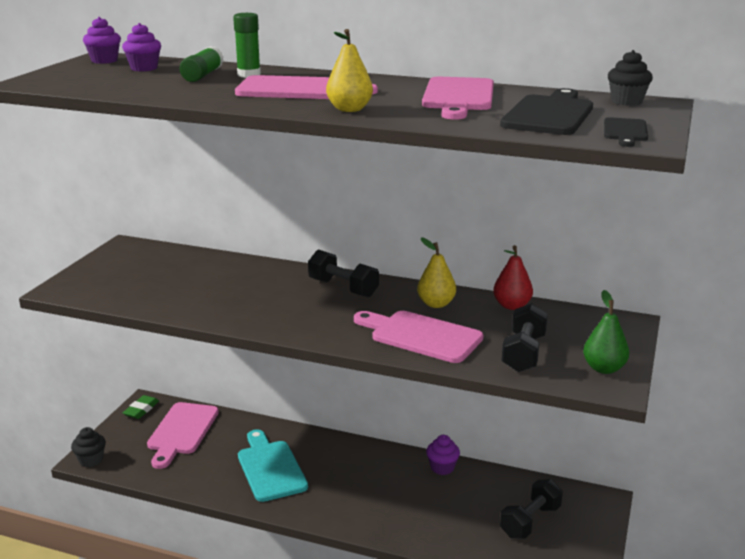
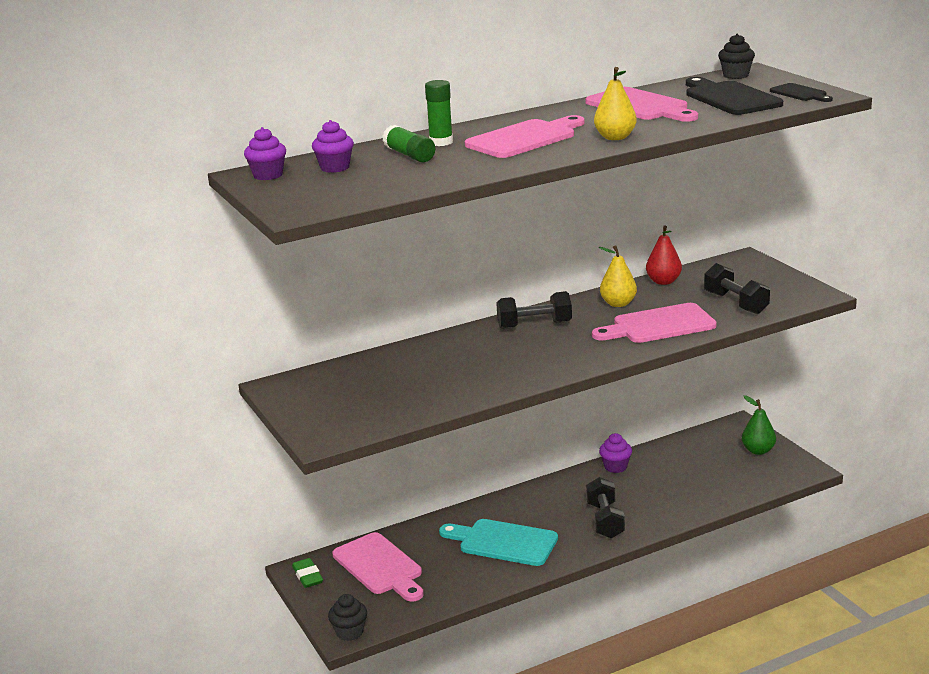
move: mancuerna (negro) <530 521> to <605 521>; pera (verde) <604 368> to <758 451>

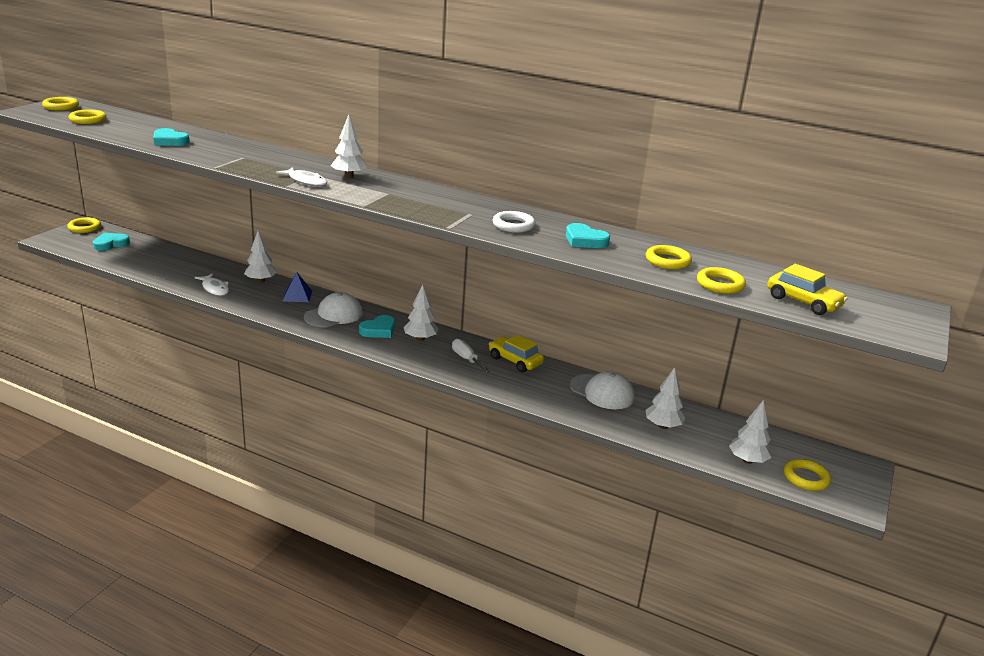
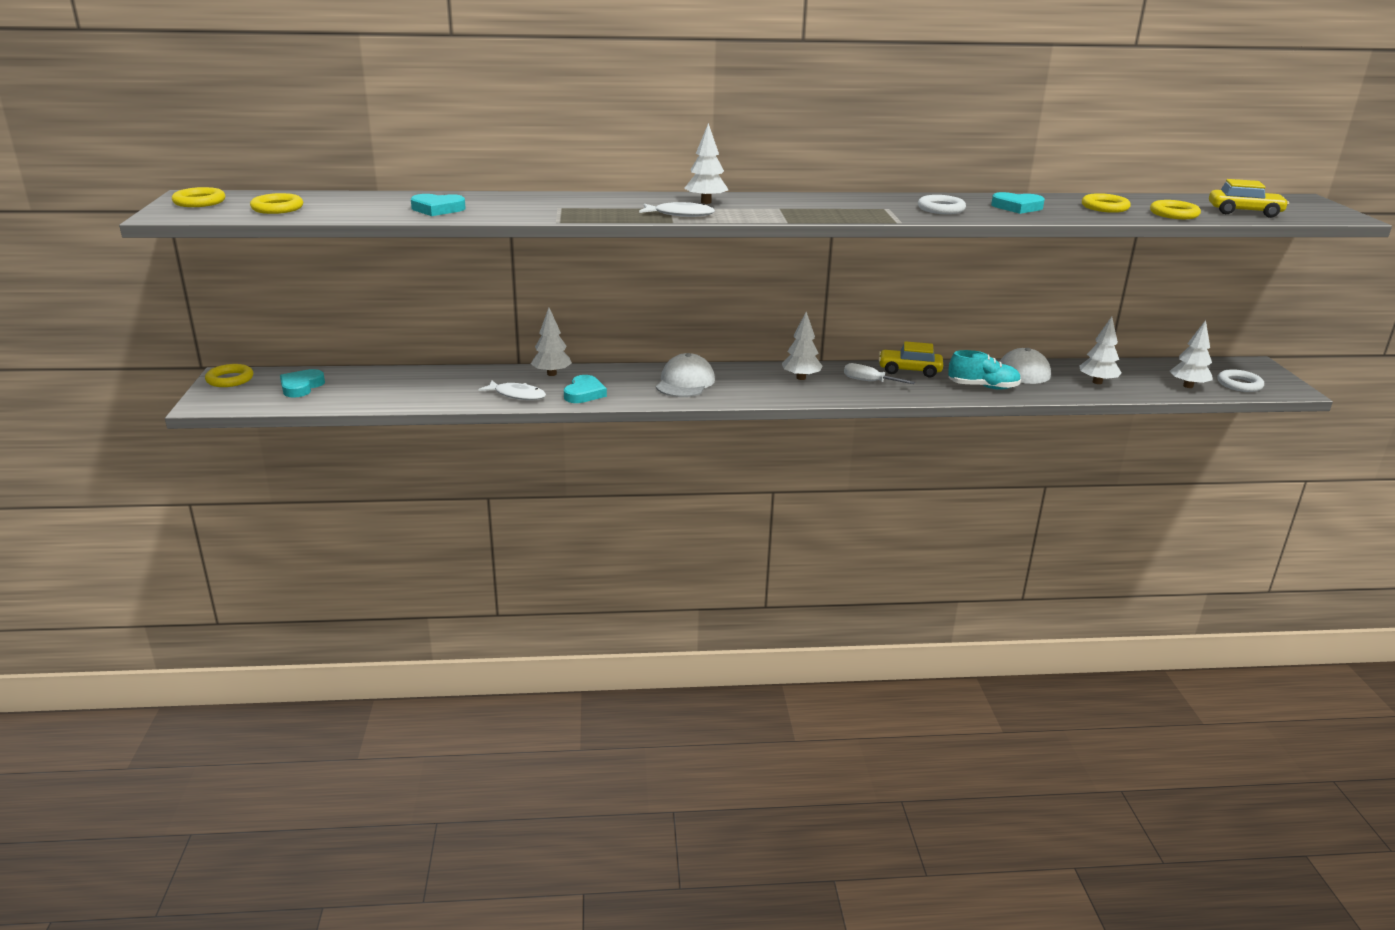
delete: pirámide (azul) <297 296>
insert: zapato (turquesa) <983 387>
move: corazón (turquesa) <378 330> to <584 393>
recolor: anillo (amarillo) <806 478> to anillo (blanco) <1239 384>

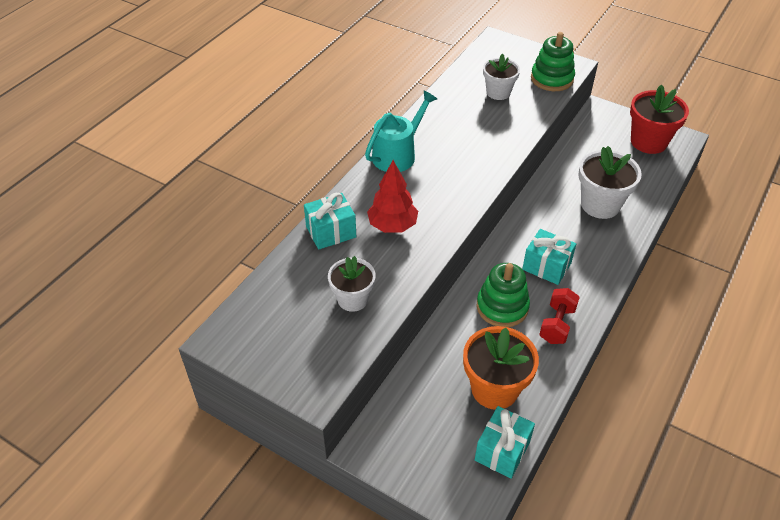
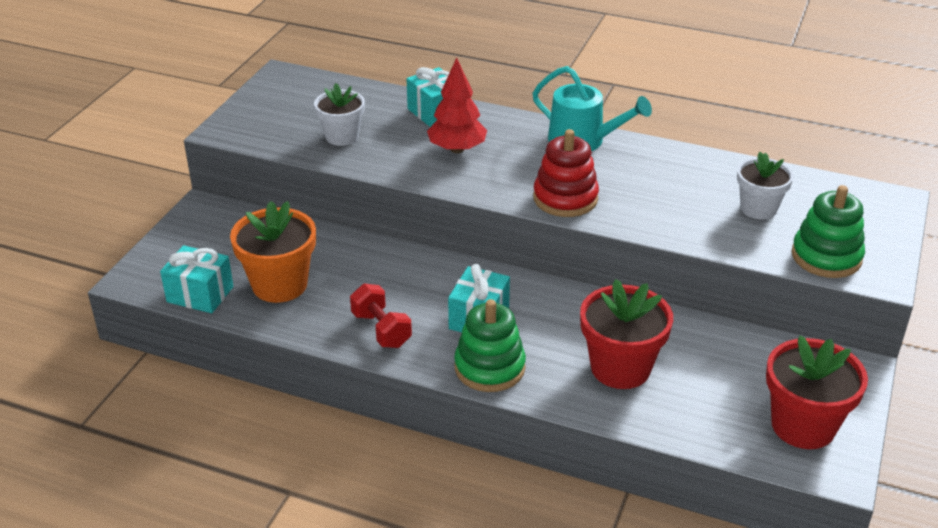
insert: juguete apilable (rojo) <565 198>
move: juguete apilable (verde) <502 307> to <489 368>
recolor: maceta (blanco) <600 205> to maceta (rojo) <620 368>
rotate: mancuerna (rojo) <557 324> = <381 330> 45 degrees clockwise

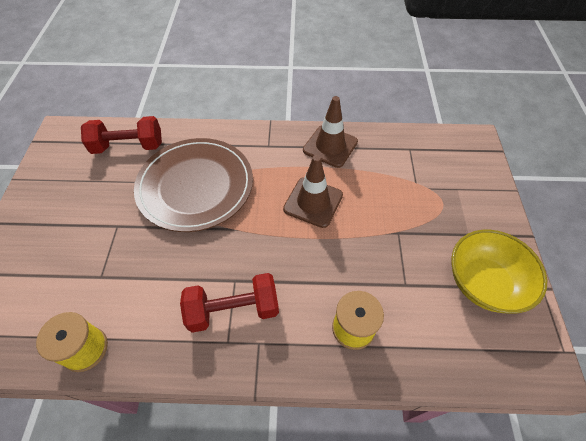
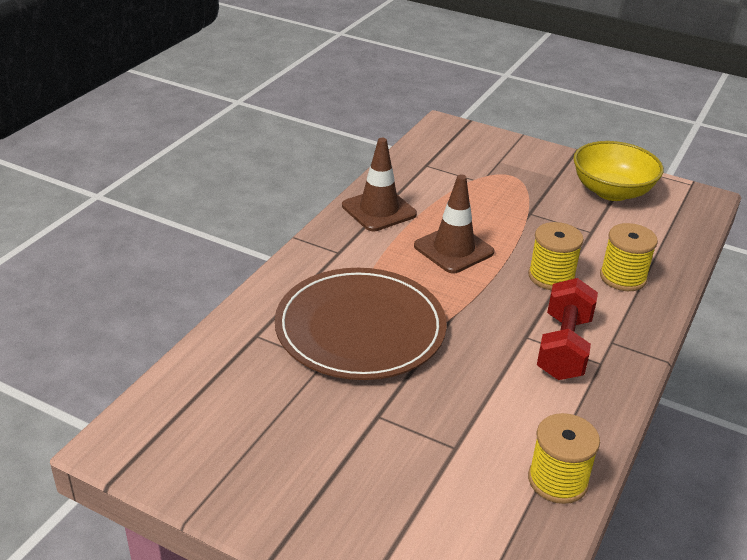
delete: mancuerna (rojo) <128 146>
insert: carrete (amarillo) <551 276>

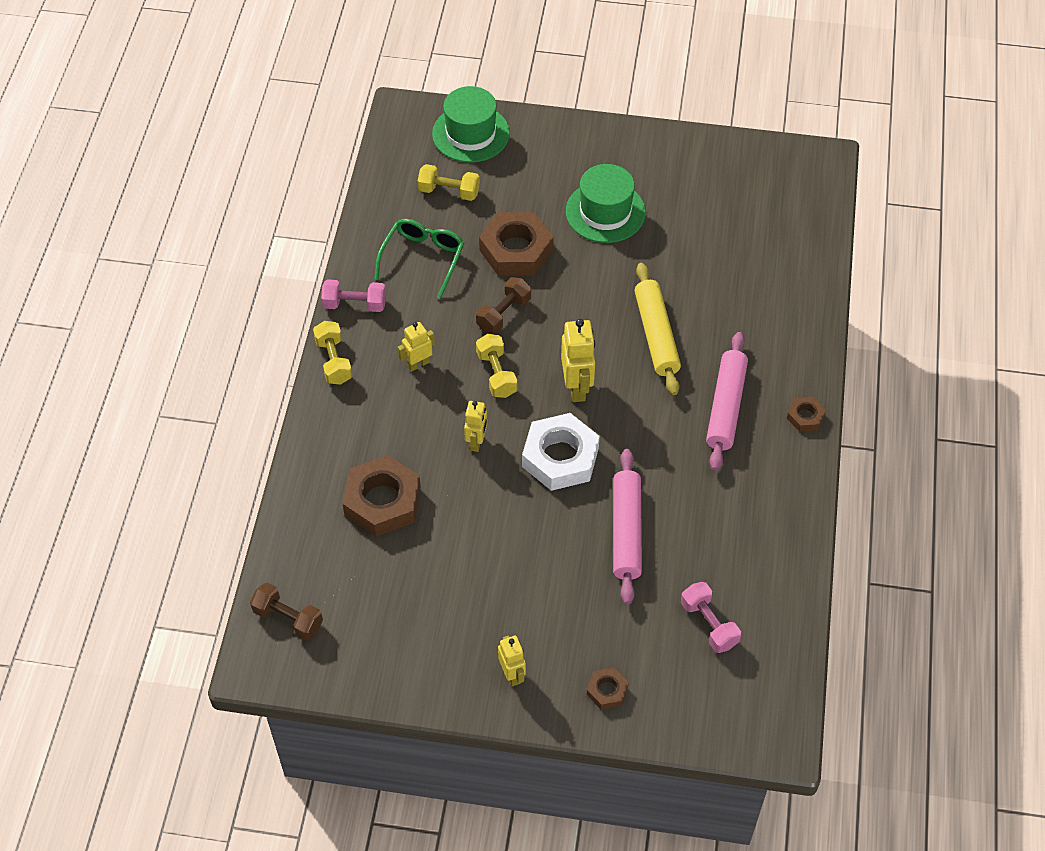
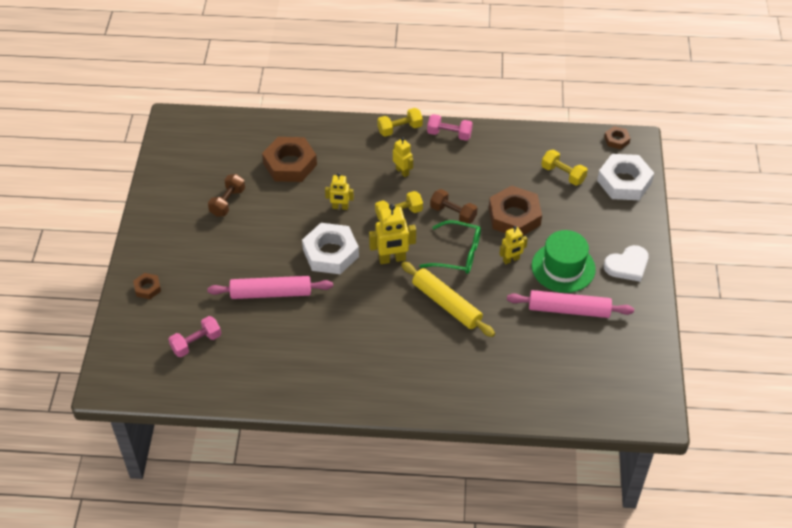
insert: corazón (blanco) <627 265>
move: mancuerna (marrón) <288 618> to <227 202>; gafas (verde) <423 258> to <458 254>; robot (amarillo) <512 674> to <511 260>; rodillo (rosa) <725 407> to <568 309>; tuerca (marrón) <805 417> to <616 140>
replace: sombrero (verde) <471 133> to tuerca (blanco) <624 182>
rotate: rodillo (amarillo) <656 335> = <446 304> 60 degrees clockwise; mancuerna (rosa) <354 304> = <449 134> 75 degrees counterclockwise; mancuerna (amarillo) <449 191> = <563 174> 60 degrees counterclockwise

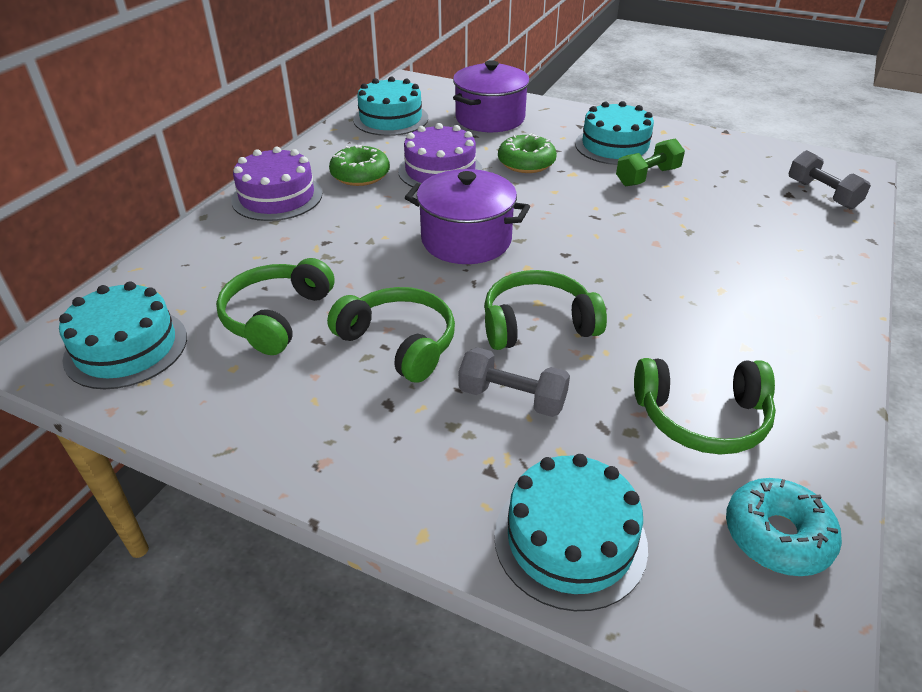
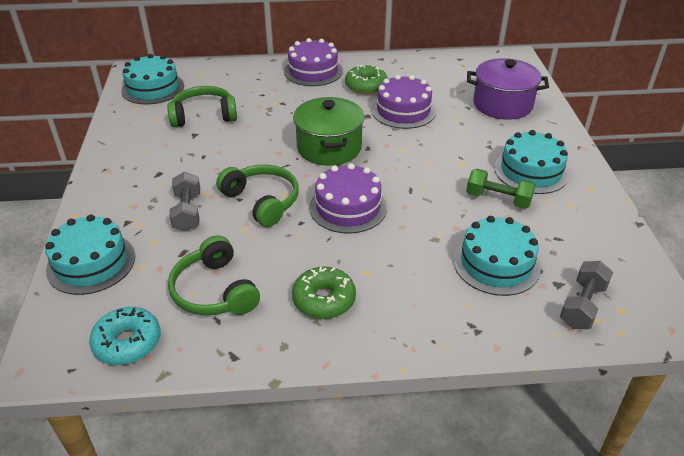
delete: auriculares (verde) <399 343>
insert: tarta (morado) <348 207>
move: rosquilla (verde) <526 163> to <324 299>; tarta (turquesa) <391 119> to <496 264>
recolor: olla (morado) <466 240> to olla (verde) <329 148>

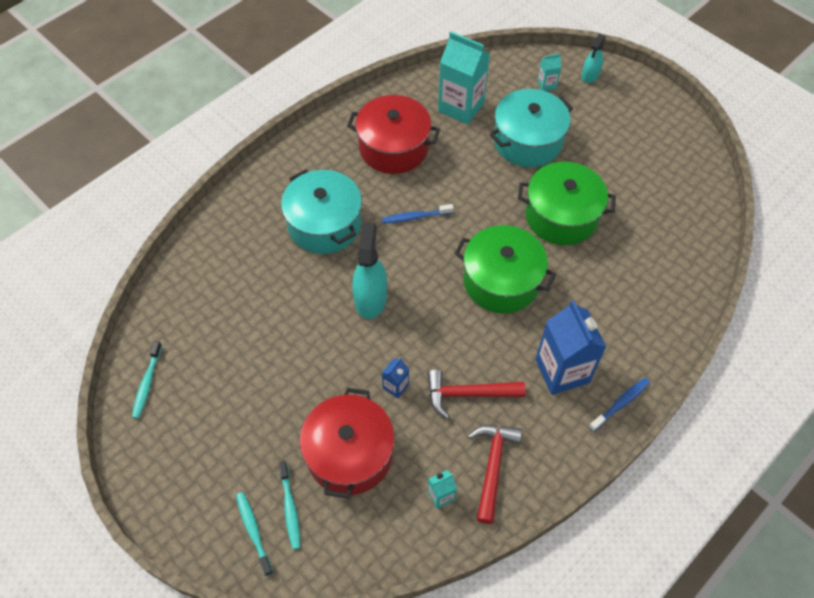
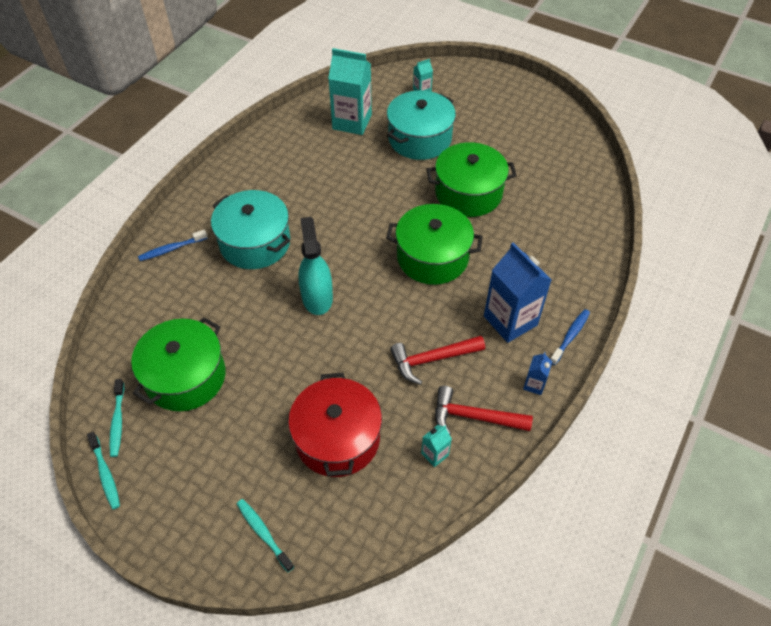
delete: olla (rojo) <393 148>; pulverizador (turquesa) <590 75>
insert: olla (verde) <185 377>
move: cepillo de dientes (turquesa) <290 508> to <105 474>; cepillo de dientes (azul) <415 217> to <171 249>; cartón de leche (azul) <395 386> to <534 384>
rotate: martillo (rojo) <492 466> = <474 417> 75 degrees counterclockwise

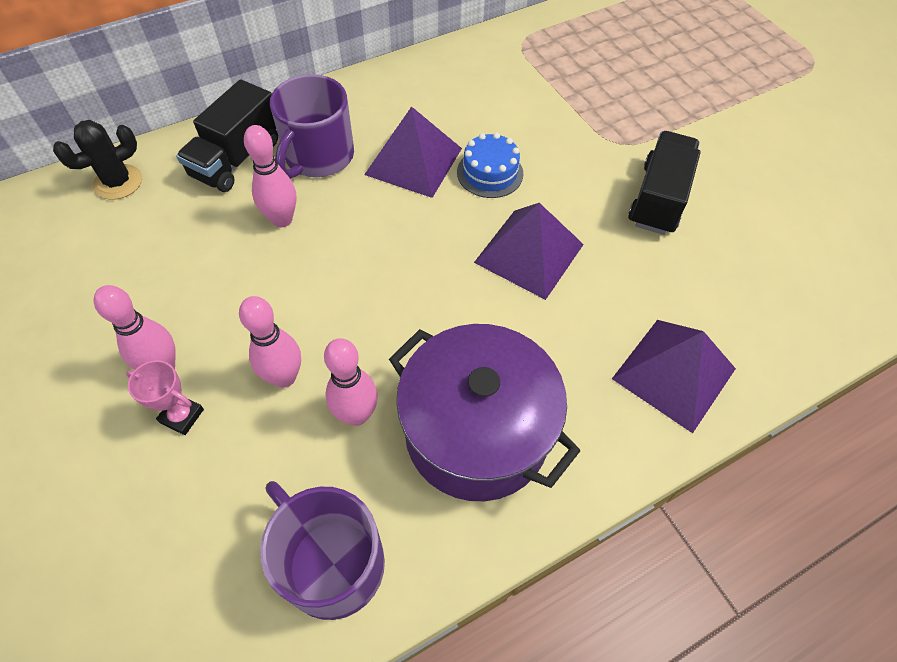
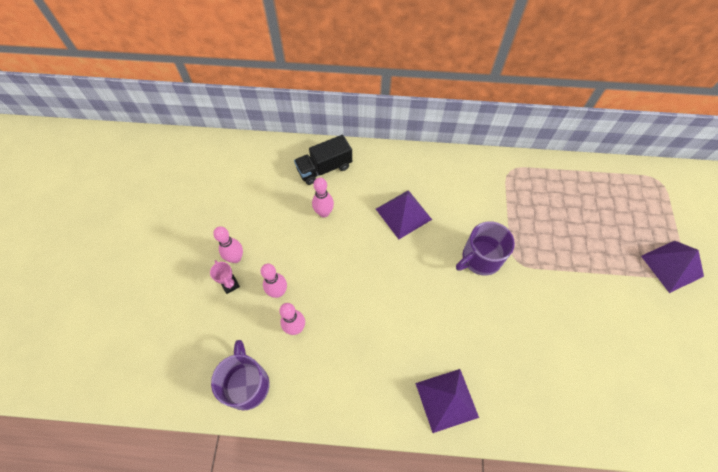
delete: cactus (negro) <118 182>; olla (morado) <476 432>; tarta (azul) <490 173>; camión (negro) <658 199>
move: taza (morado) <318 156> to <480 258>; pirámide (morado) <529 253> to <672 266>

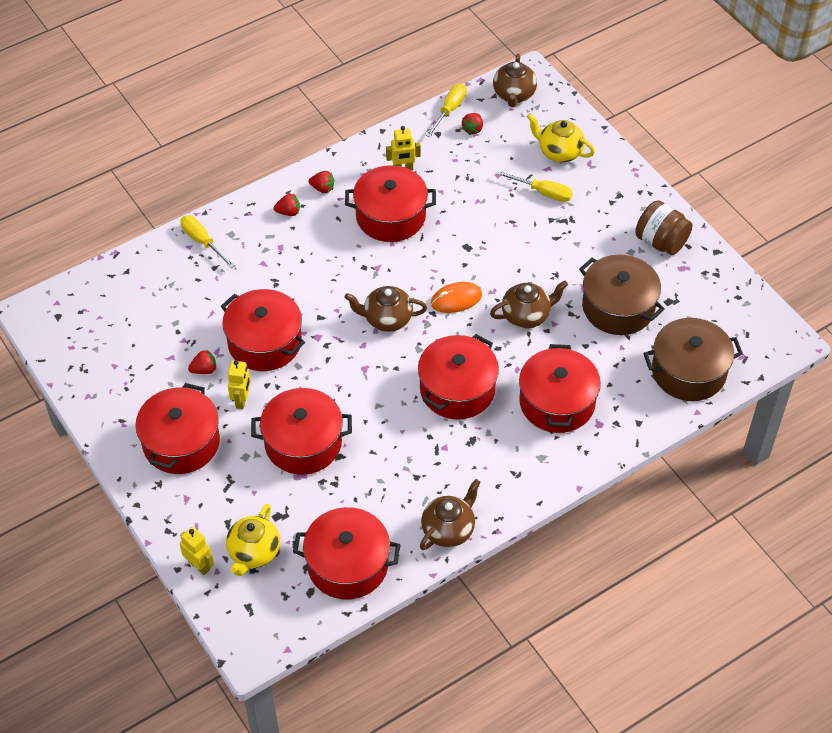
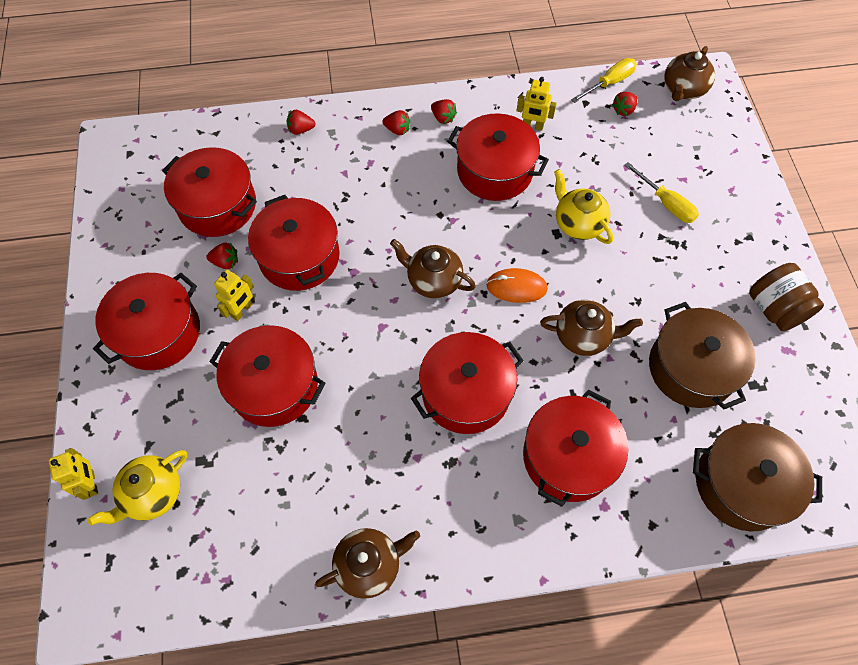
move: olla (rojo) <347 564> to <217 205>; tetera (amarillo) <559 152> to <578 223>
replace: destornillador (amarillo) <202 242> to fresa (rojo) <301 130>

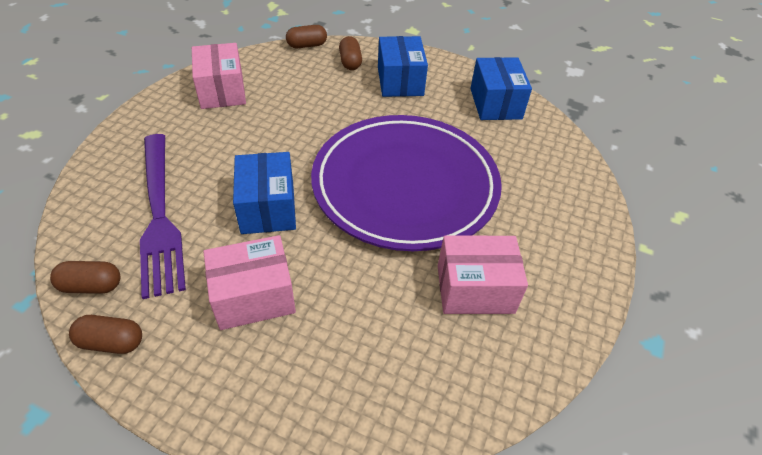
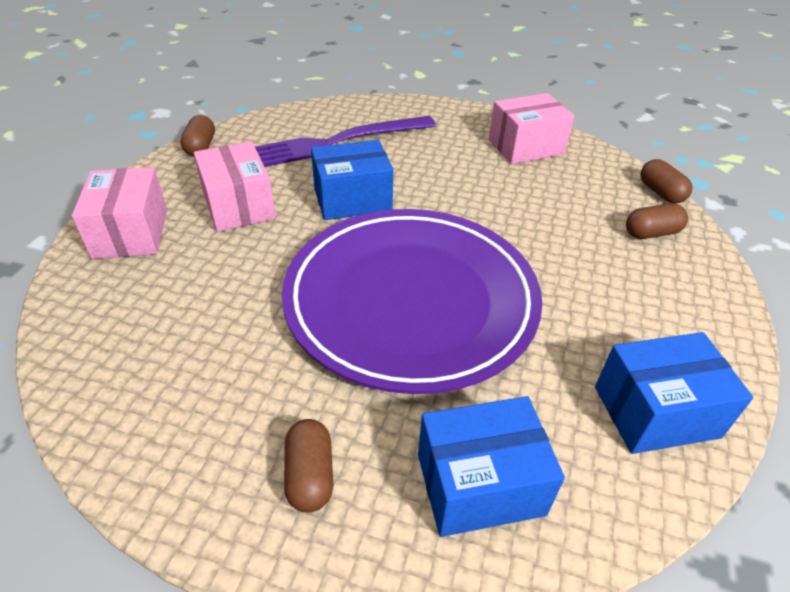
move: caja (rosa) <475 289> to <131 233>; cápsula (marrón) <91 286> to <310 475>; caja (azul) <400 81> to <480 483>

